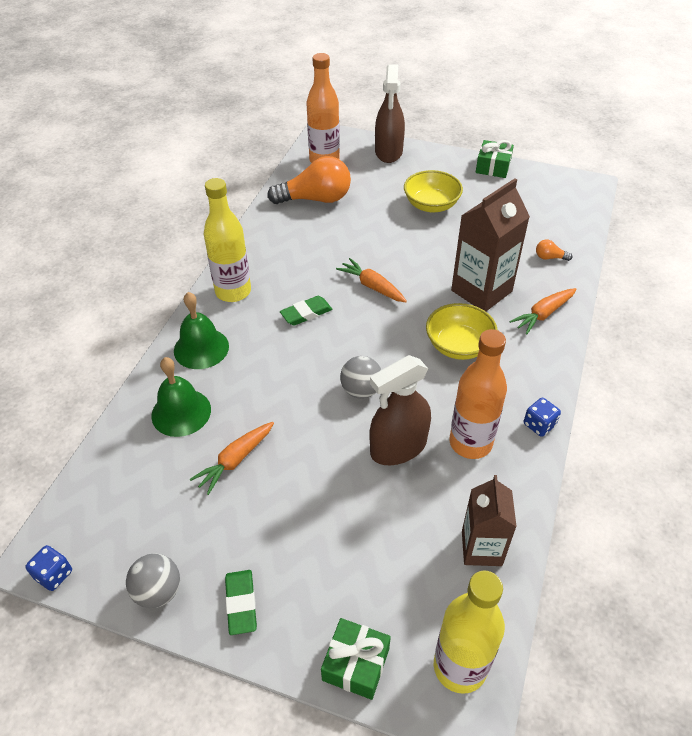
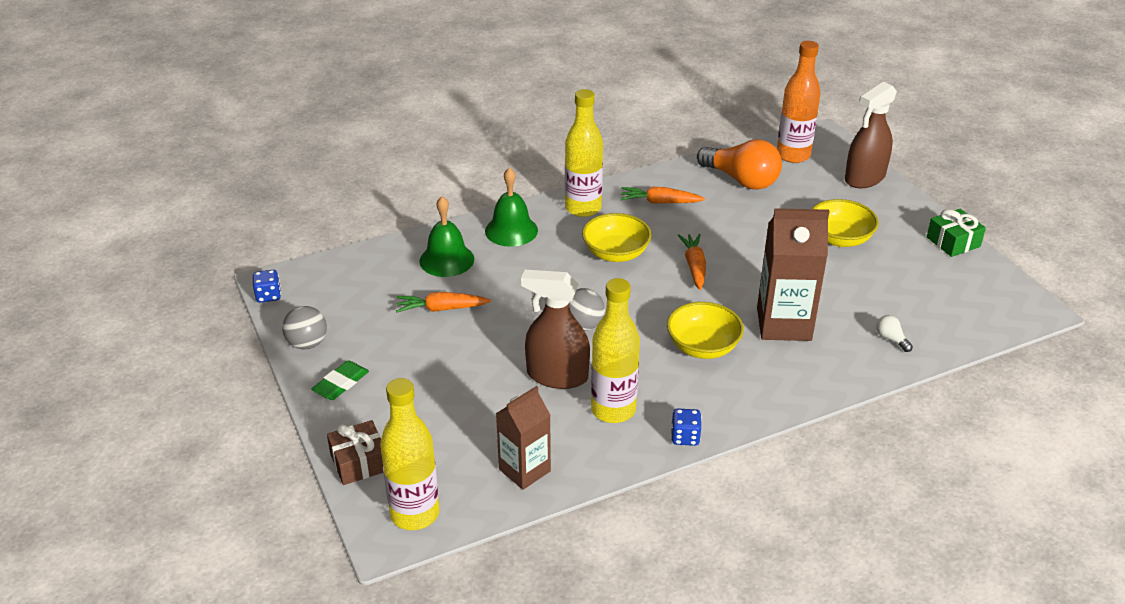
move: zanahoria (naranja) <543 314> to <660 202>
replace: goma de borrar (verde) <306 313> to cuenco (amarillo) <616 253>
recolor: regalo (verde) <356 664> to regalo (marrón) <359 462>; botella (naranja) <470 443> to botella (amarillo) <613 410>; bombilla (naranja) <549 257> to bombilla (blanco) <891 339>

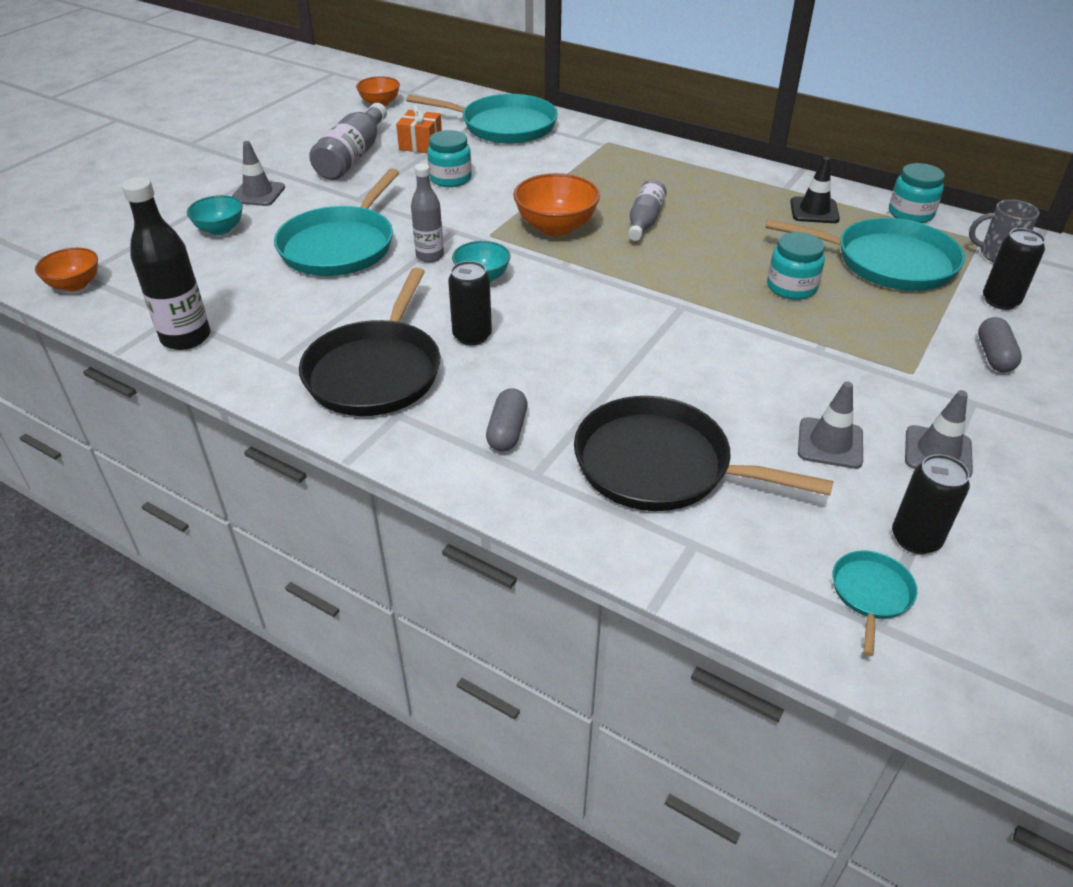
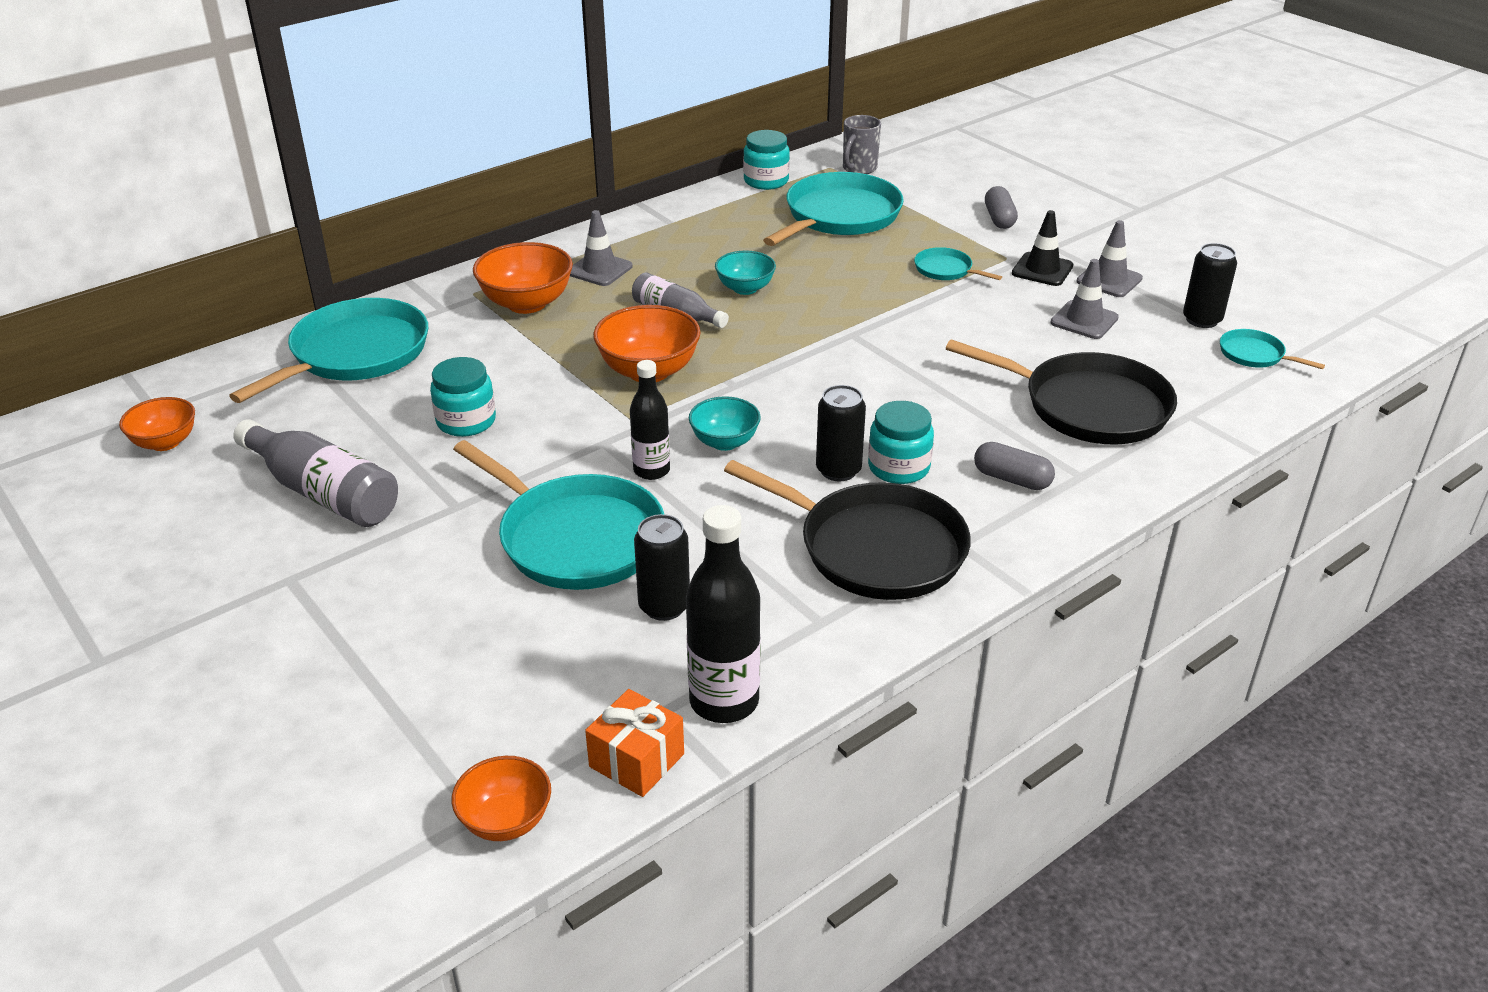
insert: cuenco (naranja) <527 303>; sartén (turquesa) <946 270>
move: cono de tráfico (gris) <258 194> to <599 269>; regalo (naranja) <421 144> to <637 760>; lata (negro) <1000 301> to <664 606>; cuenco (turquesa) <220 229> to <745 288>; tarro (turquesa) <791 287> to <898 467>; cono de tráfico (negro) <814 211> to <1042 270>
recolor: botella (gris) <430 256> to botella (negro) <651 470>
rotate: sartén (negro) <660 465> = <1088 406> 105 degrees counterclockwise; cápsula (gris) <994 356> = <999 219> 60 degrees clockwise

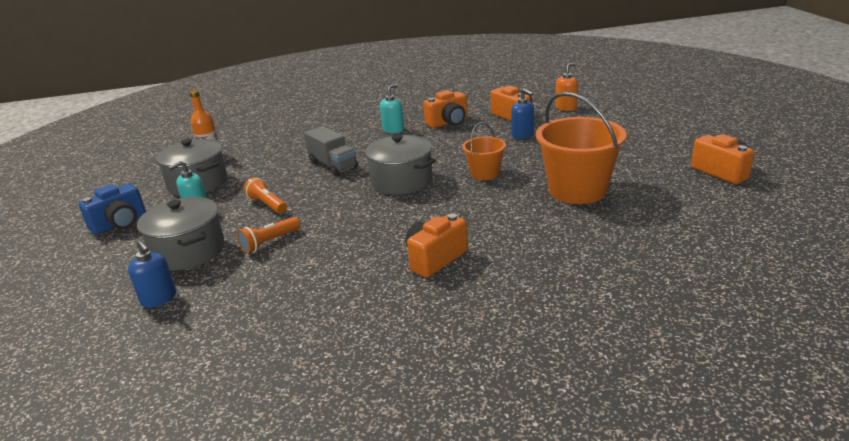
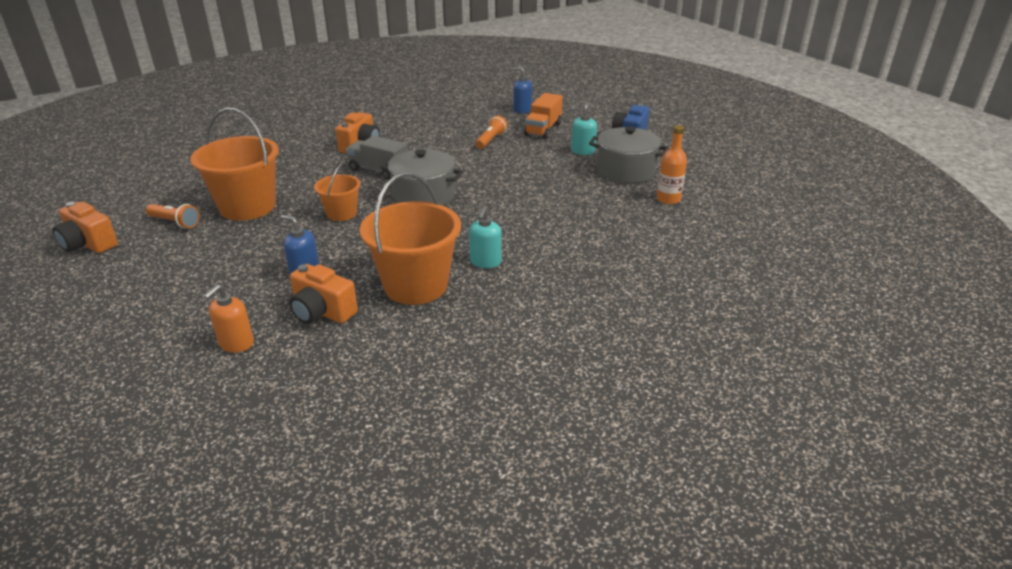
move: lámpara de mano (naranja) <267 205> to <175 222>; camión (gris) <333 165> to <379 170>
replace: cámara (naranja) <448 122> to balde (naranja) <416 285>; olla (gris) <188 251> to camión (naranja) <543 129>

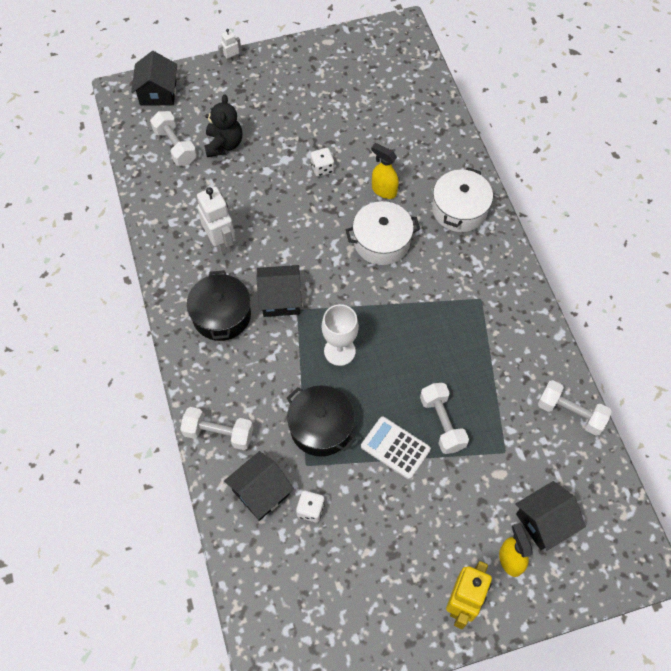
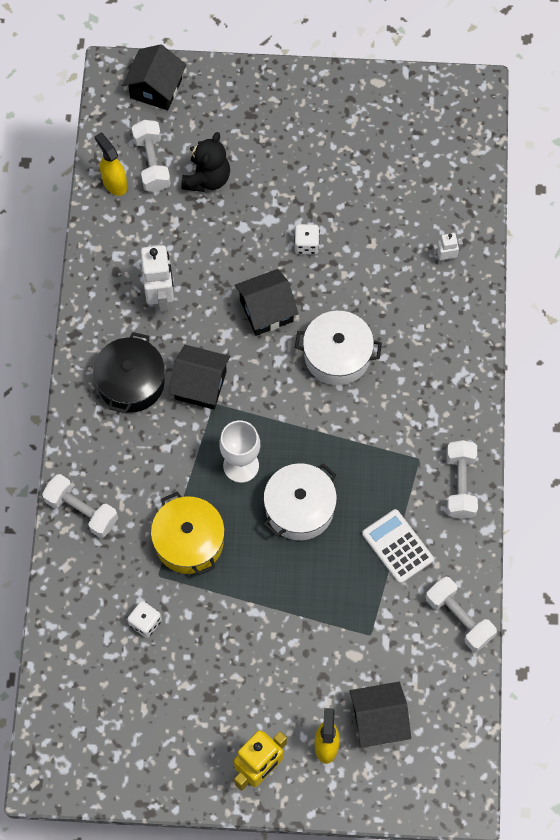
move: pulverizador (amarillo) <383 190> to <114 183>; casa (negro) <260 492> to <266 310>; olla (blanco) <459 209> to <299 508>; calculadora (blanco) <395 448> to <397 546>; robot (blanco) <231 60> to <445 258>; mancuerna (blanco) <442 423> to <460 485>
recolor: olla (negro) <321 427> to olla (amarillo) <189 541>

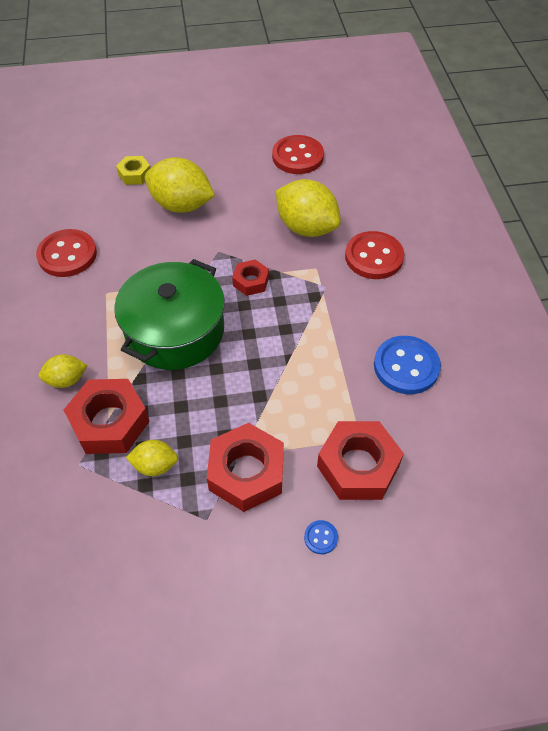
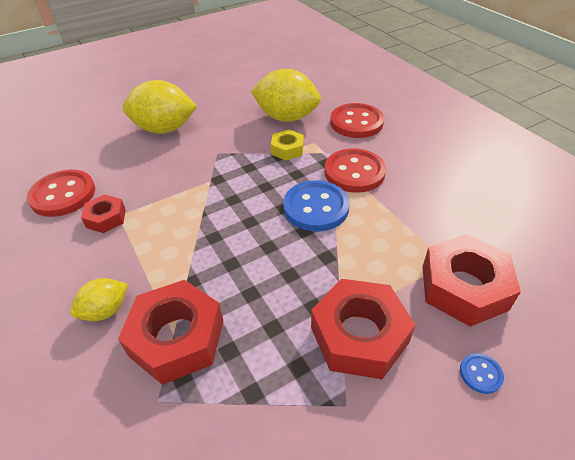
delete: olla (verde) <175 330>; limón (amarillo) <155 465>
move: tuerca (rojo) <251 281> to <106 218>; tuerca (amarillo) <134 174> to <287 149>; botón (azul) <406 366> to <316 207>; botón (rojo) <297 157> to <354 172>

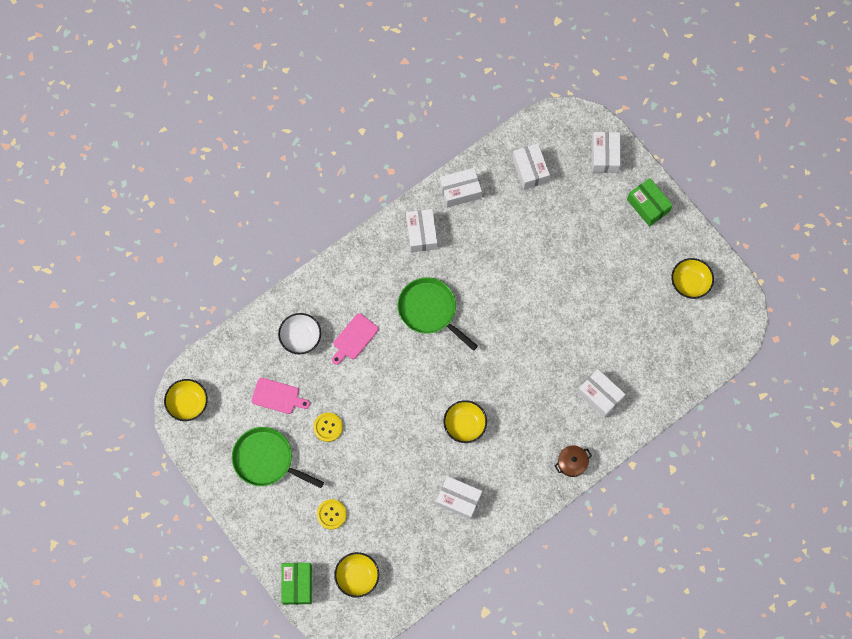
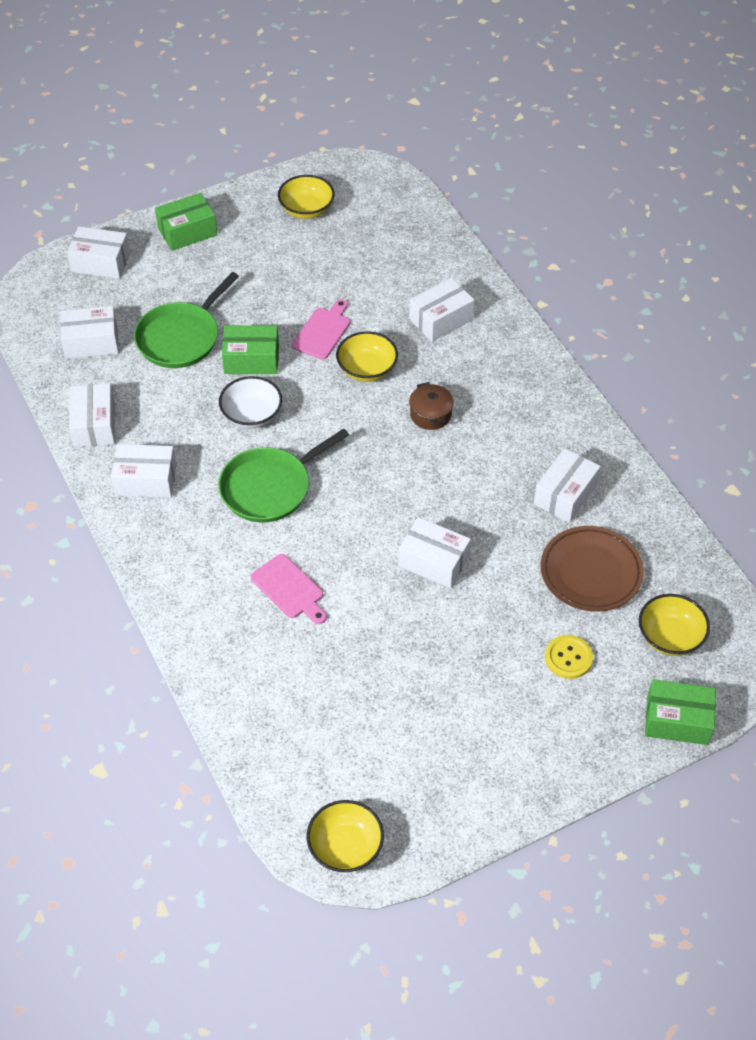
delete: botón (amarillo) <328 427>
insert: caja (verde) <251 359>; caja (blanco) <433 562>; plato (marrón) <591 572>
move: sartén (verde) <266 459> to <181 338>; cuenco (blanco) <301 337> to <252 415>; tabla de cortar (rosa) <277 396> to <323 331>; cuenco (amarillo) <464 424> to <367 369>; olla (marrón) <572 463> to <430 414>

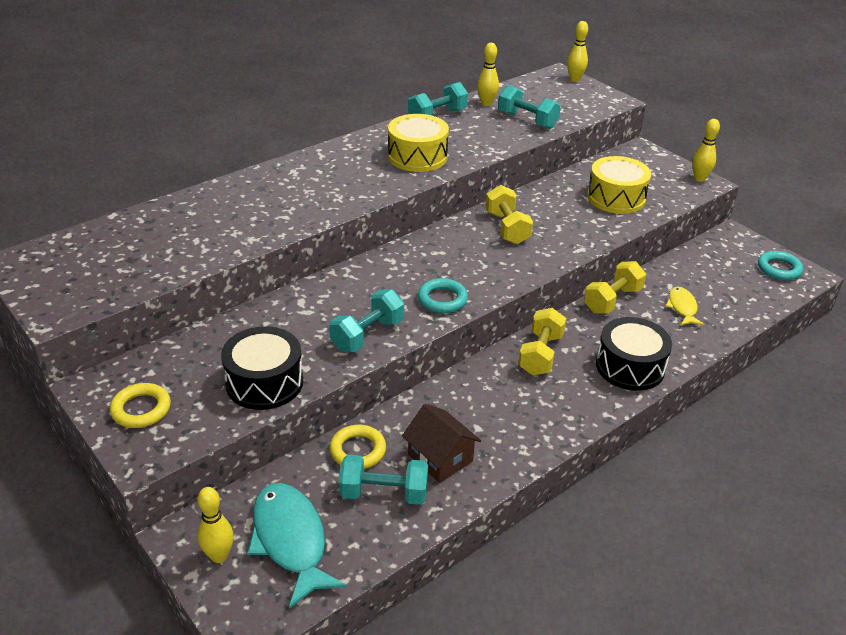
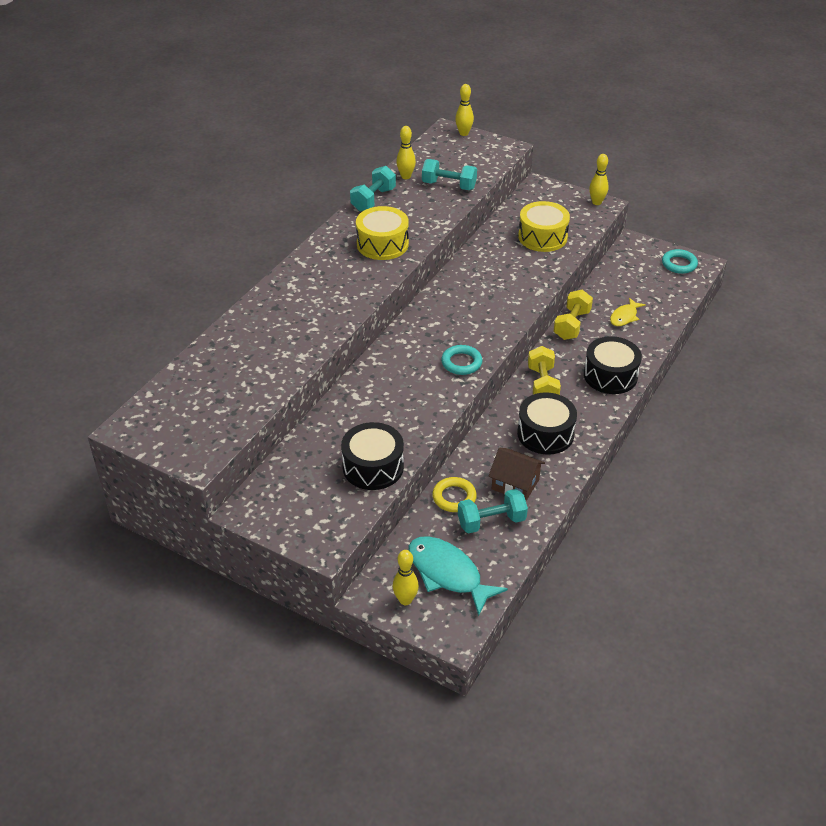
delete: anillo (amarillo) <141 409>; mancuerna (turquesa) <367 335>; mancuerna (amarillo) <507 228>
insert: tambor (negro) <545 434>
rotate: pez (amarillo) <682 307> = <624 317> 120 degrees counterclockwise

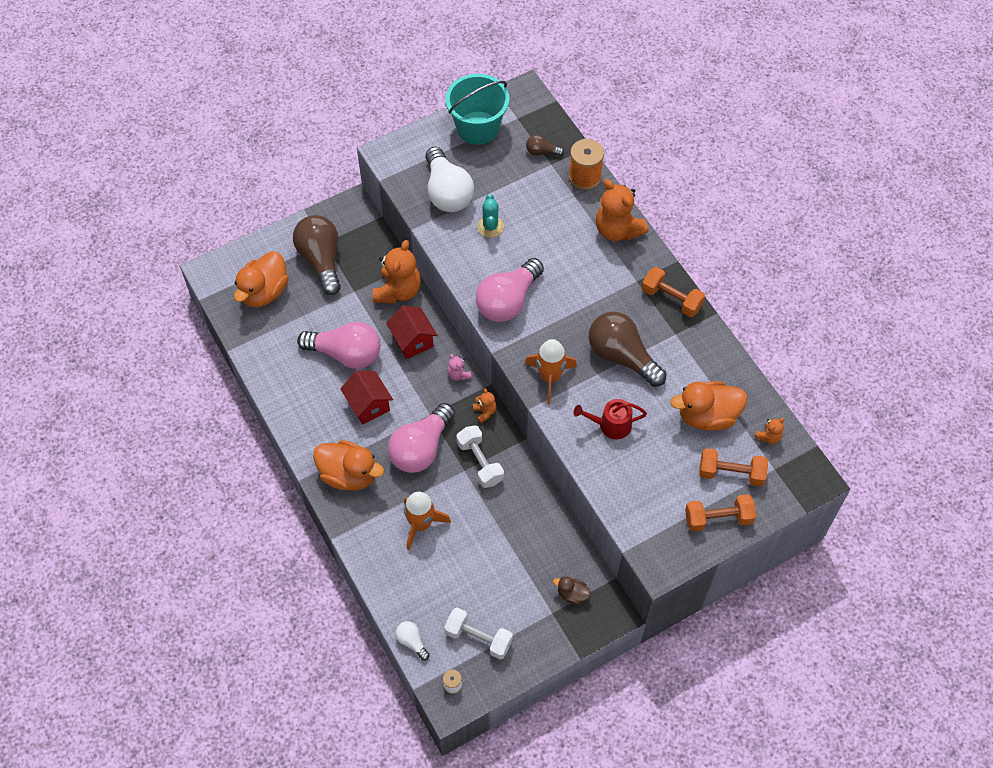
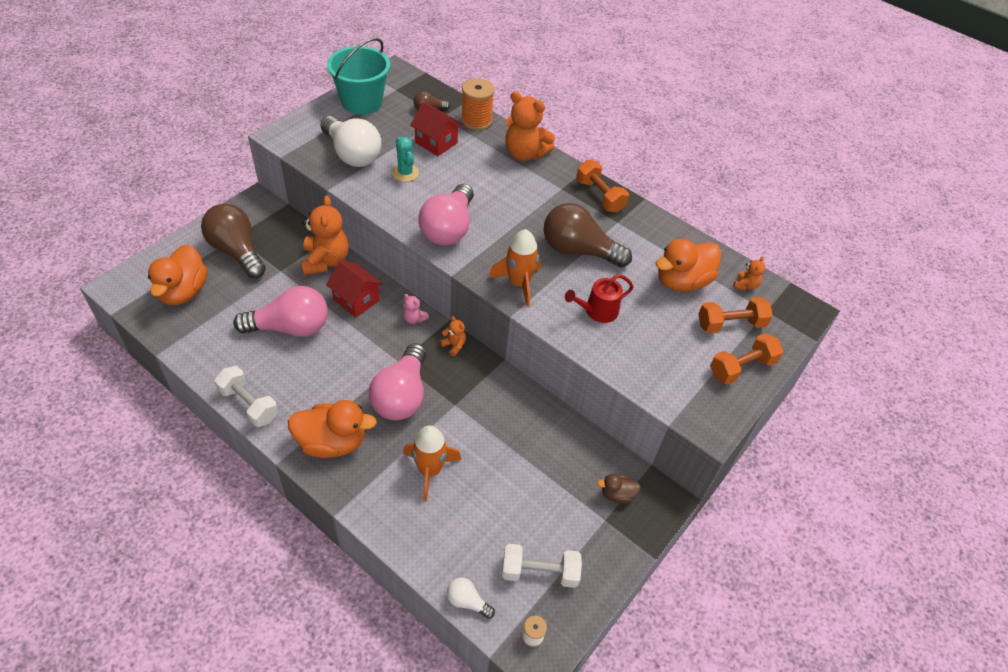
move: mancuerna (blanco) <480 462> to <249 404>; casa (rojo) <368 405> to <436 143>
rotate: mancuerna (naranja) <671 299> = <599 196> 45 degrees clockwise

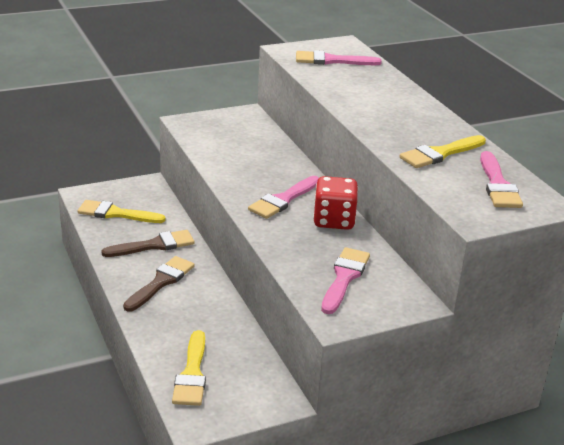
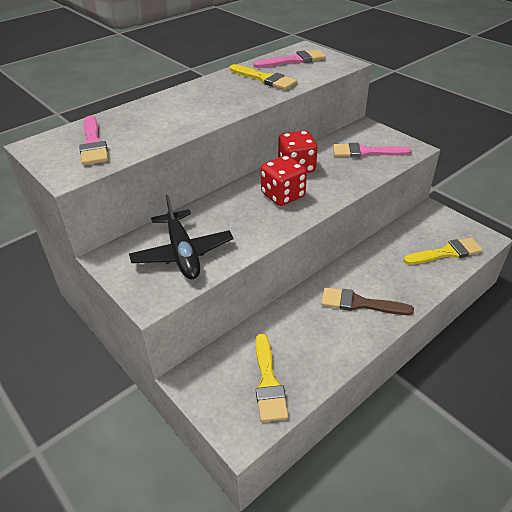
delete: pincel (marrón) <154 245>
insert: avión (negro) <182 253>
replace: pincel (rosa) <283 200> to dado (rojo) <283 195>

